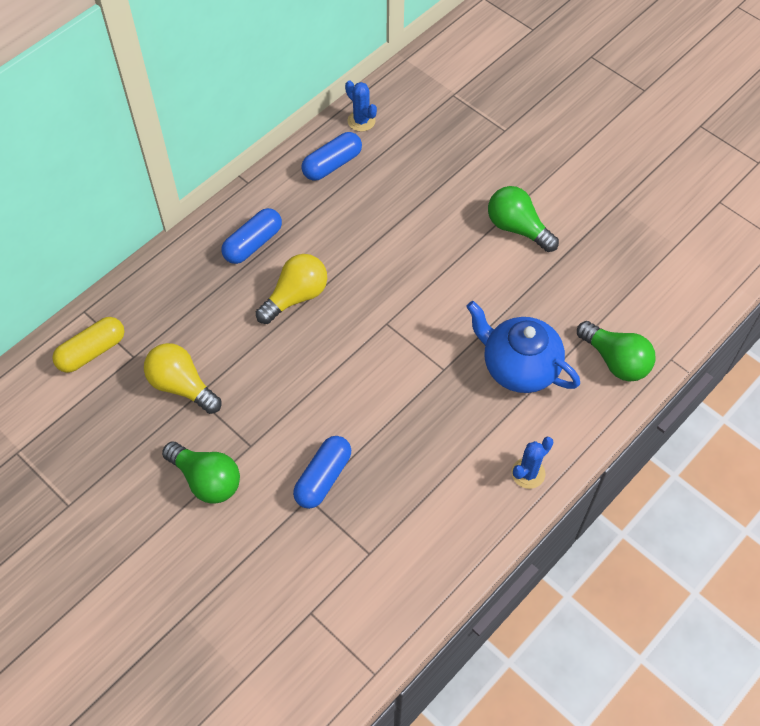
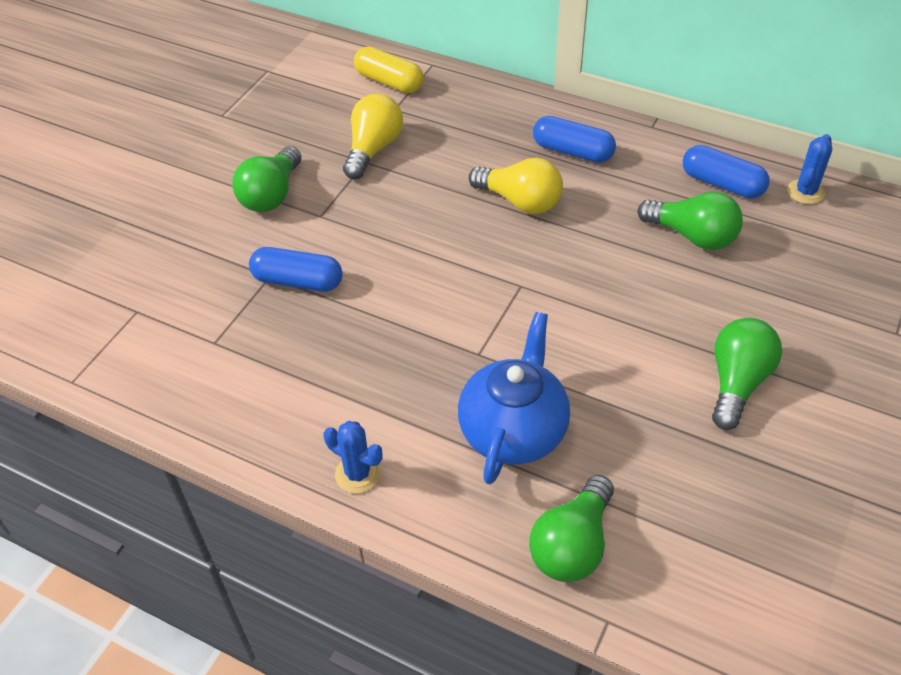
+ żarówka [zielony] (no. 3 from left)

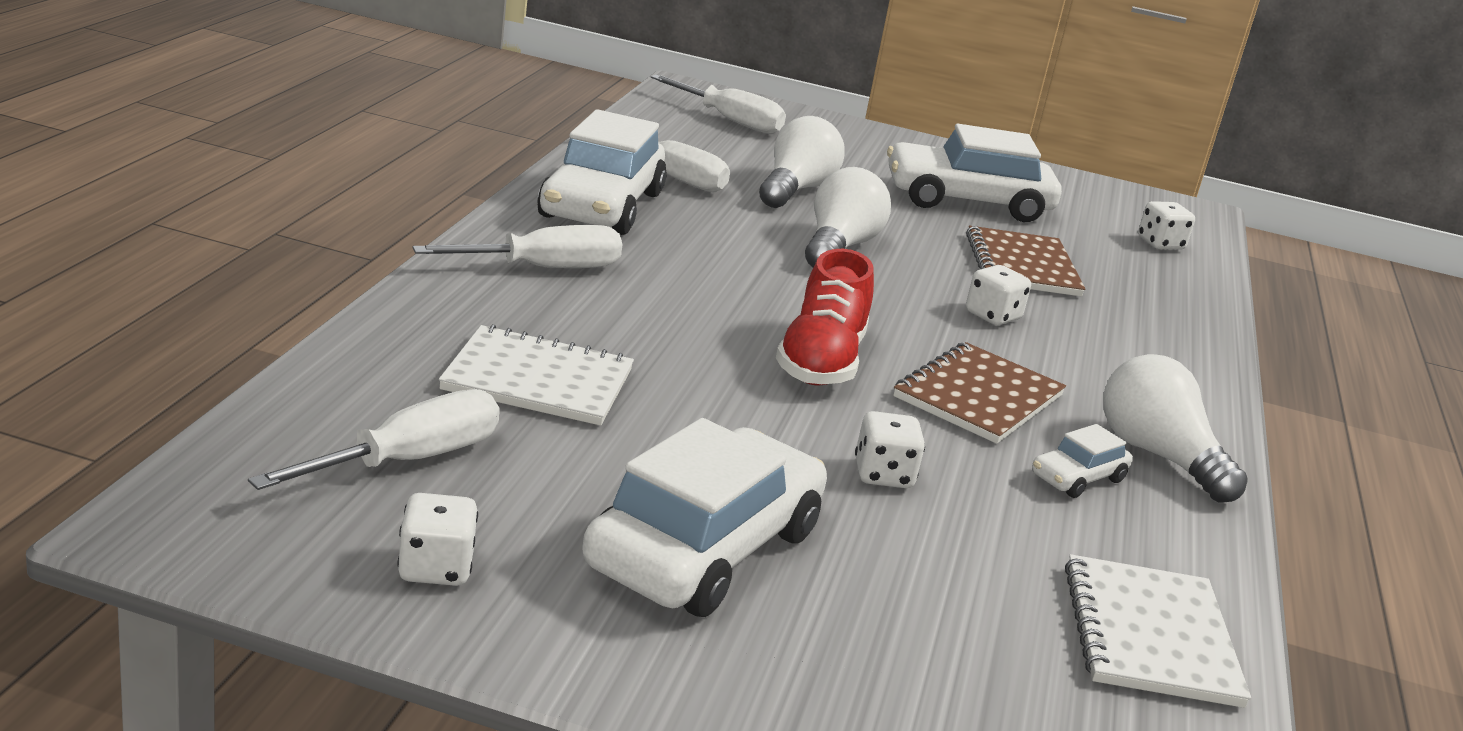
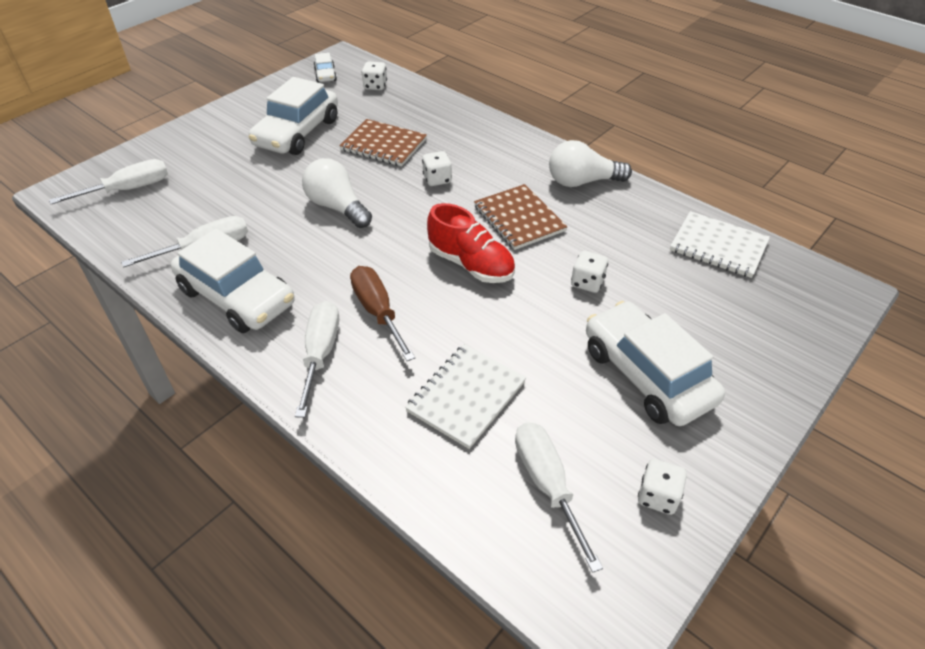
- żarówka [biały] (no. 1 from left)
+ śrubokręt [brązowy]
~ samochód [biały] (no. 4 from left in the first image) to samochód [biały] (no. 3 from left)

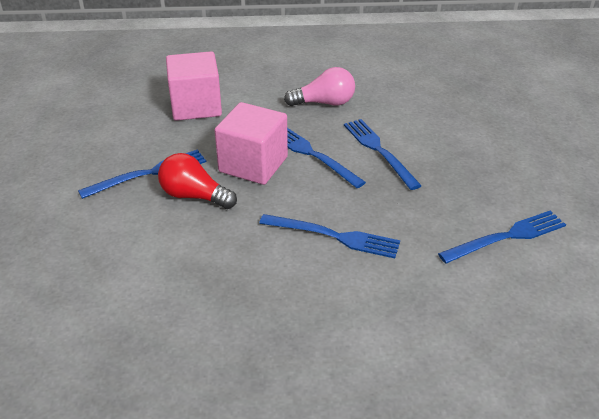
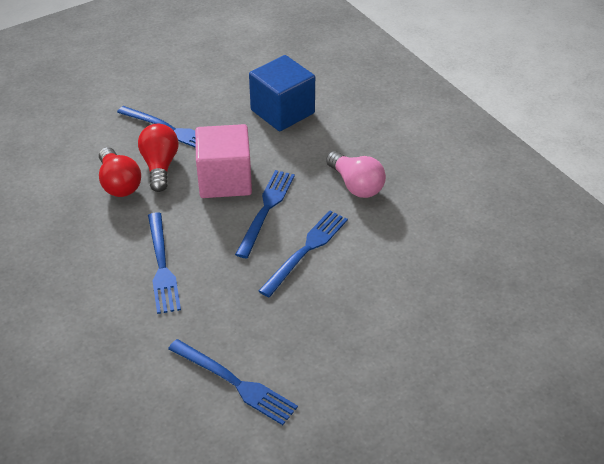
+ żarówka [czerwony] (no. 1 from left)
~ sześcian [różowy] (no. 1 from left) to sześcian [niebieski]

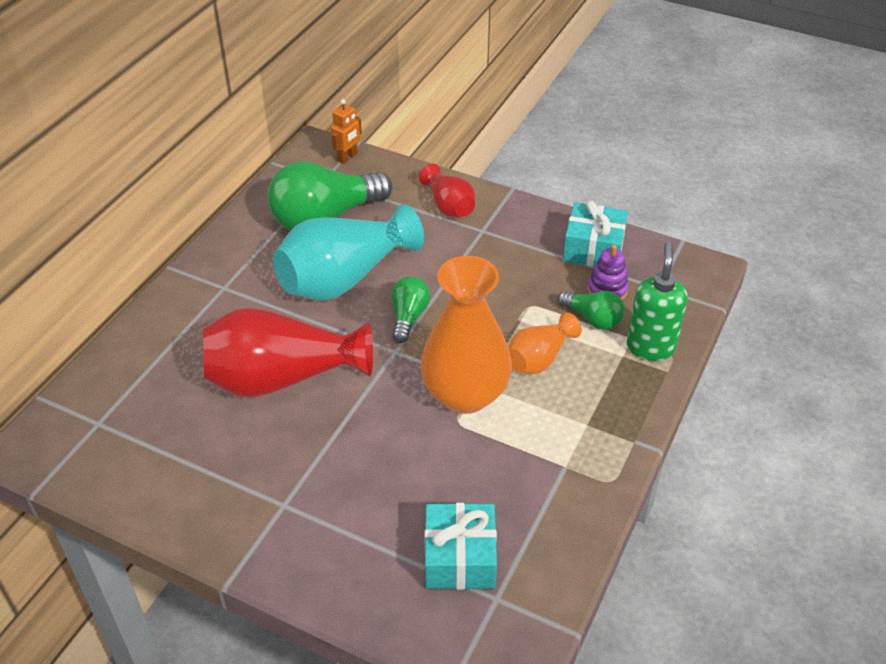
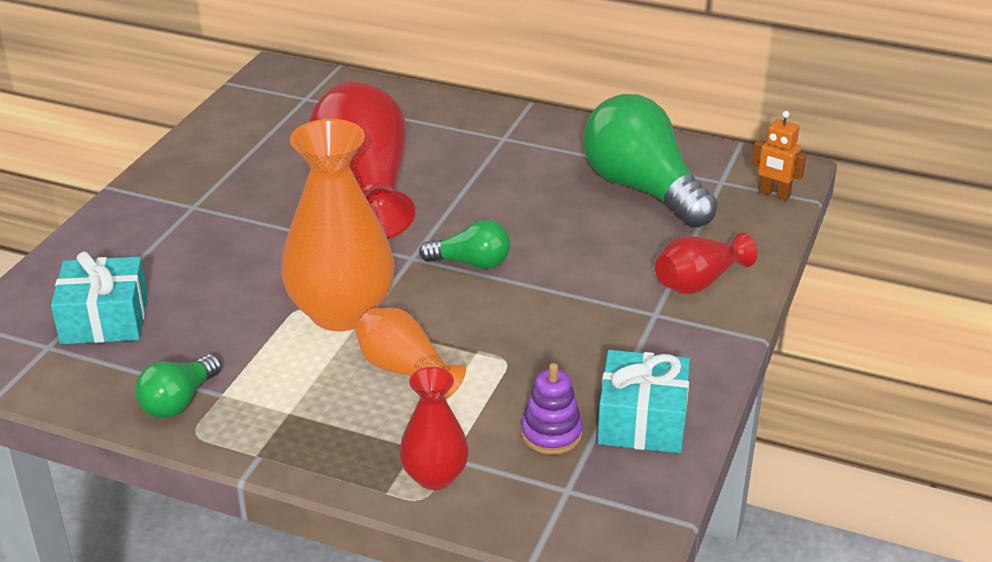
- wazon [turkusowy]
~ żarówka [zielony] (no. 3 from left in the first image) to żarówka [zielony] (no. 1 from left)
~ dozownik mydła [zielony] to wazon [czerwony] (no. 2 from left)

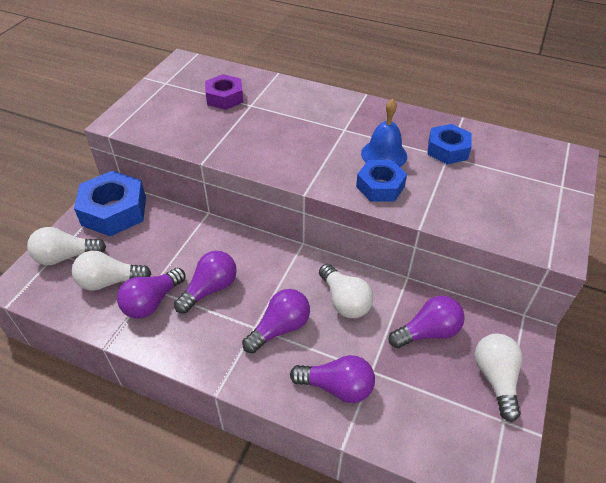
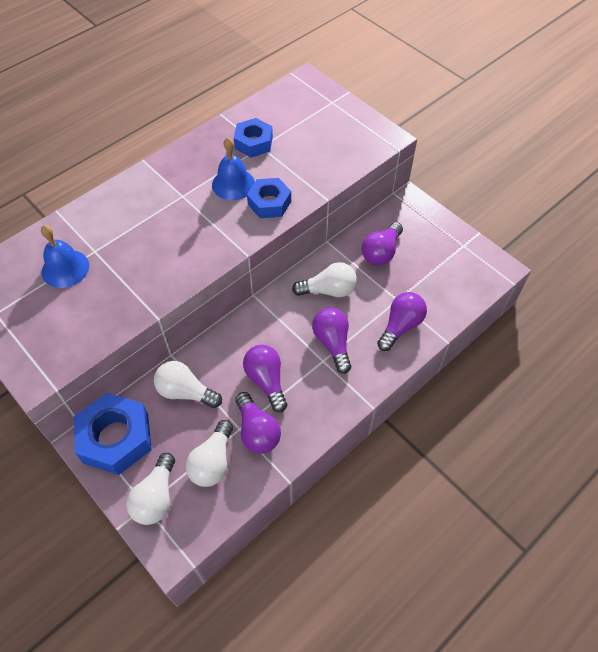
~ żarówka [biały] (no. 4 from left in the first image) to żarówka [biały] (no. 2 from left)
~ nakrętka [fioletowy] to dzwonek [niebieski] (no. 1 from left)
~ żarówka [fioletowy] (no. 5 from left in the first image) 150 degrees counterclockwise

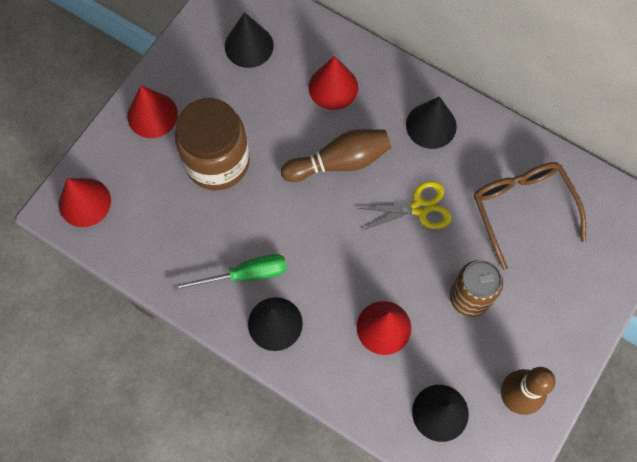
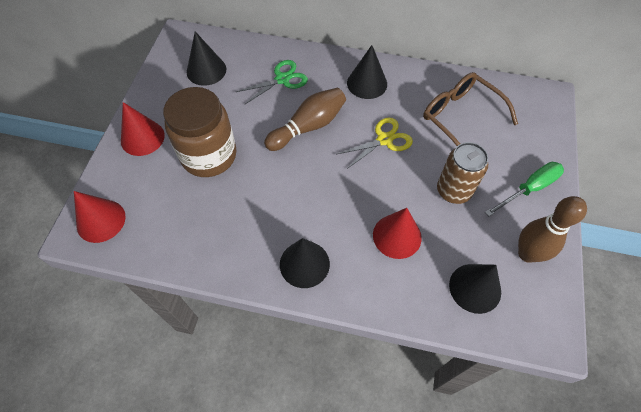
~ śrubokręt [zielony]
~ stożek [czerwony] (no. 3 from left) to nożyczki [zielony]

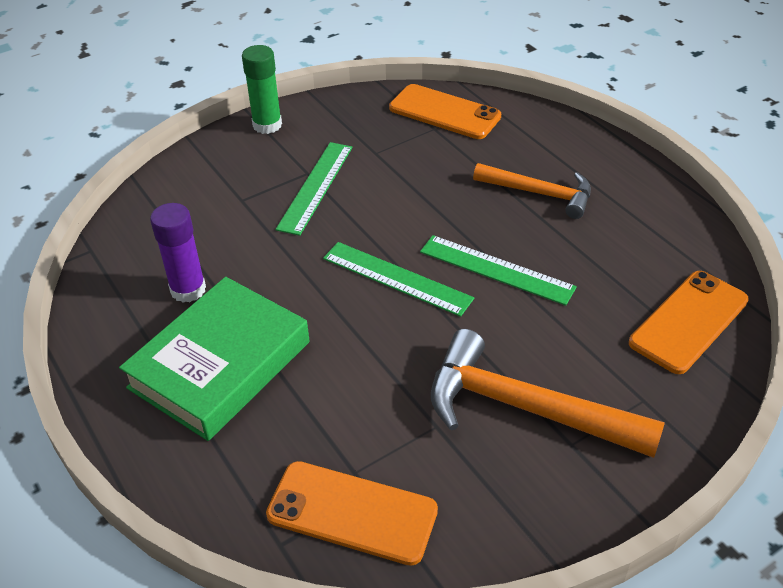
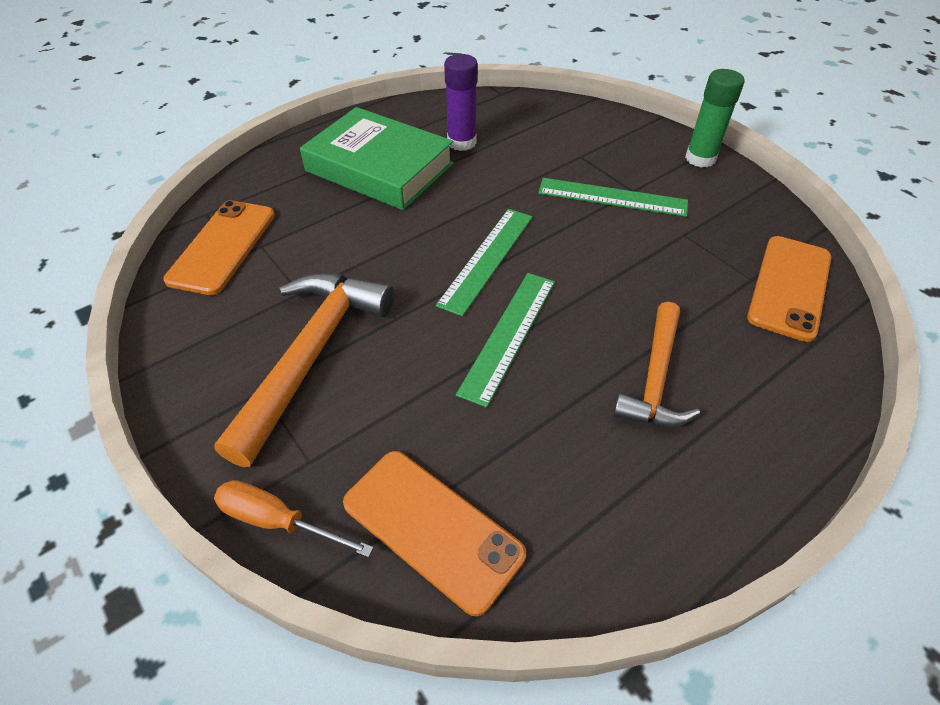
+ śrubokręt [pomarańczowy]

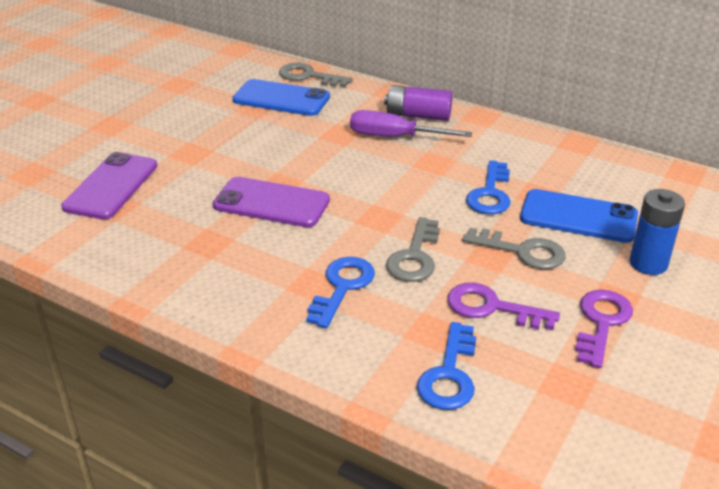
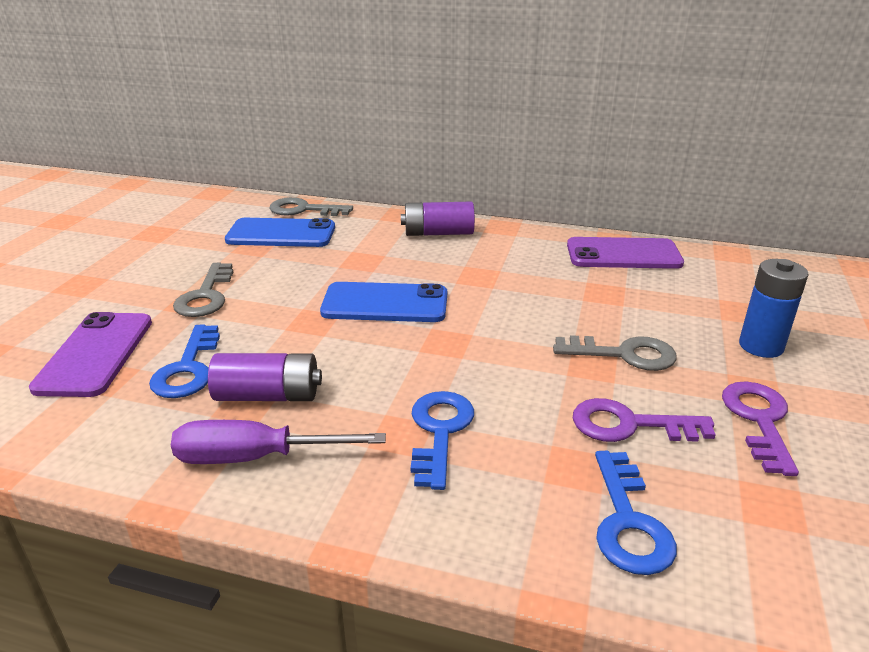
+ bateria [fioletowy] (no. 1 from left)
~ telefon [fioletowy] (no. 2 from left)
~ śrubokręt [fioletowy]
~ klucz [szary] (no. 2 from left in the first image) to klucz [szary] (no. 1 from left)
~ klucz [niebieski] (no. 3 from left in the first image) to klucz [niebieski] (no. 1 from left)
~ telefon [niebieski] (no. 2 from left)

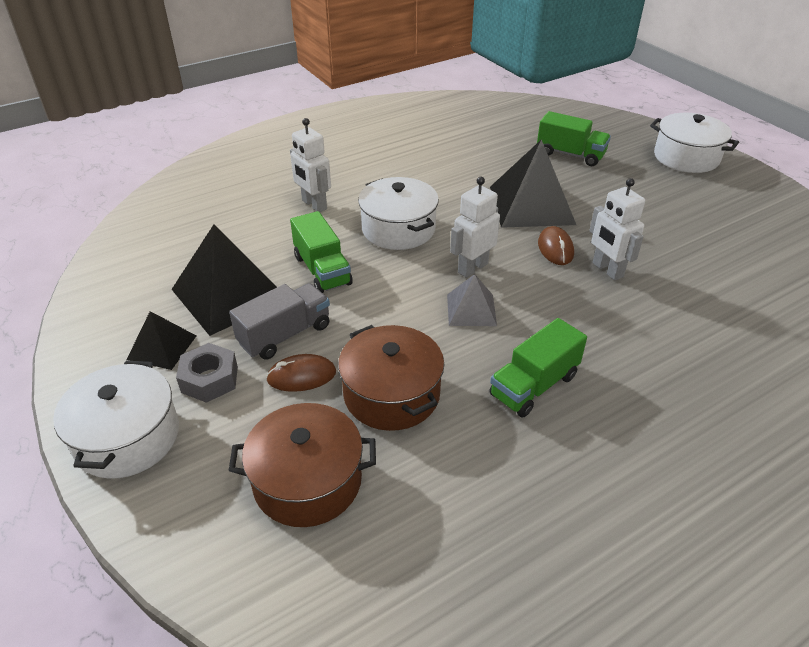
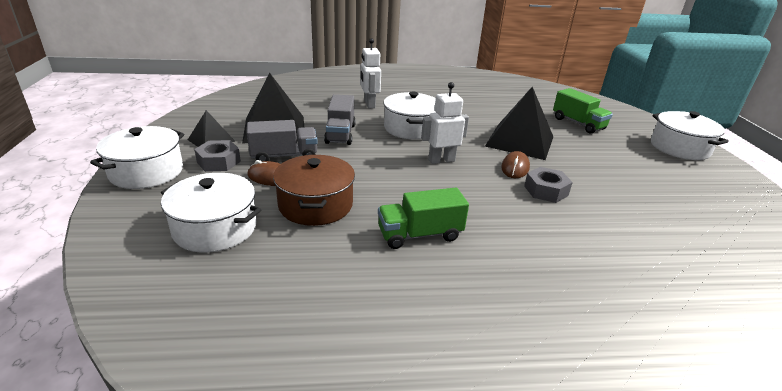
- piramida [szary]
~ robot [biały] (no. 3 from left) to nakrętka [szary] (no. 2 from left)
~ garnek [brązowy] (no. 1 from left) to garnek [biały] (no. 2 from left)
~ ciężarówka [zielony] (no. 1 from left) to ciężarówka [szary] (no. 2 from left)

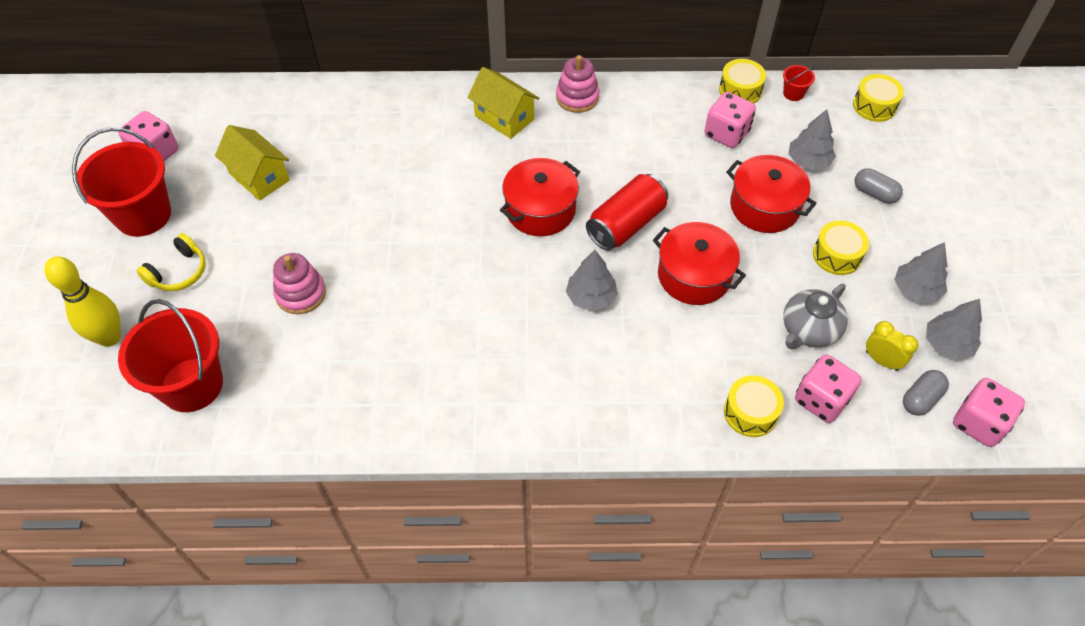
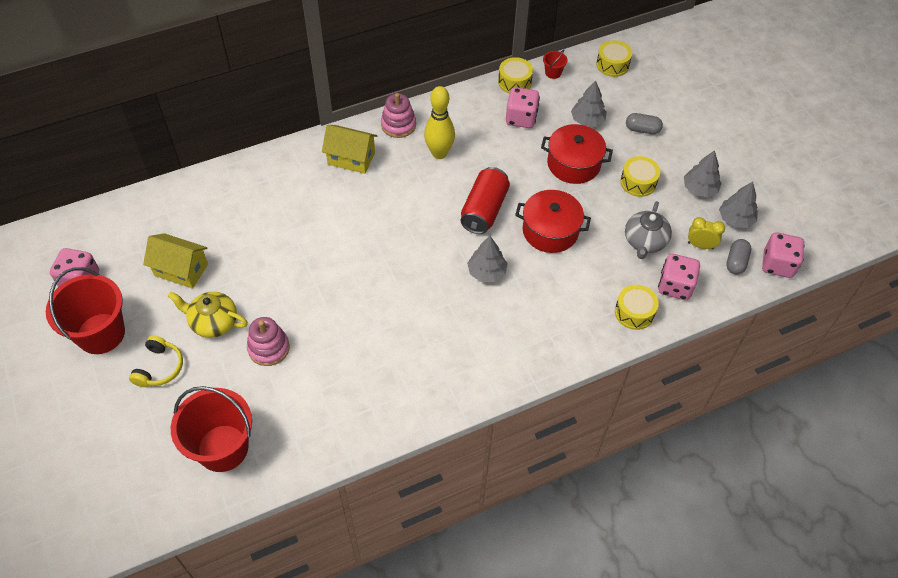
- garnek [czerwony] (no. 1 from left)
+ imbryk [żółty]
~ kręgiel [żółty]

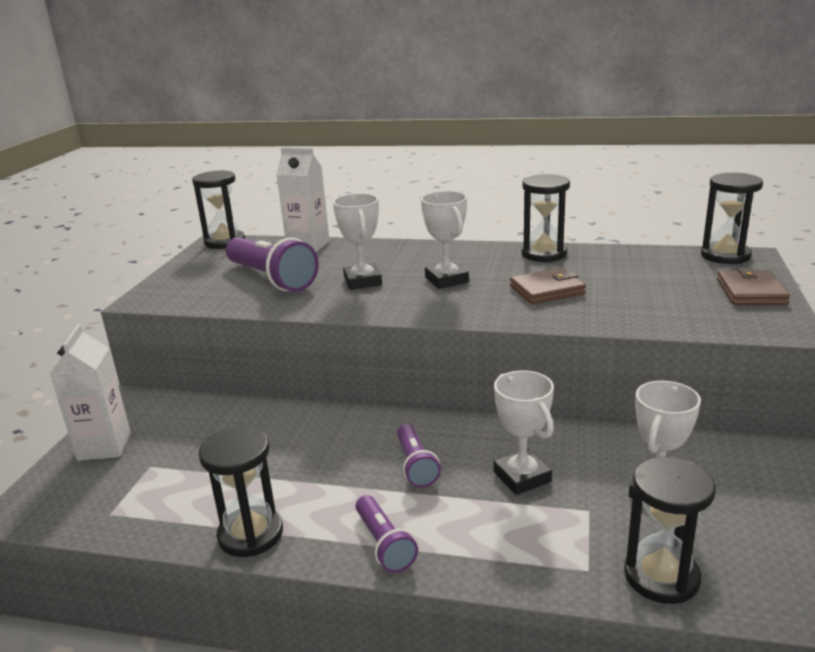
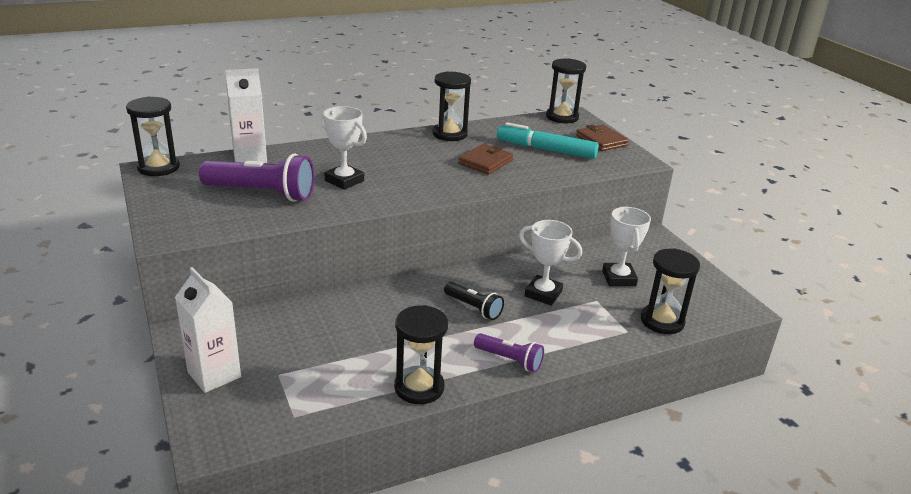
- puchar [biały] (no. 2 from left)
+ flamaster [turkusowy]
~ latarka [fioletowy] (no. 3 from left) to latarka [czarny]

